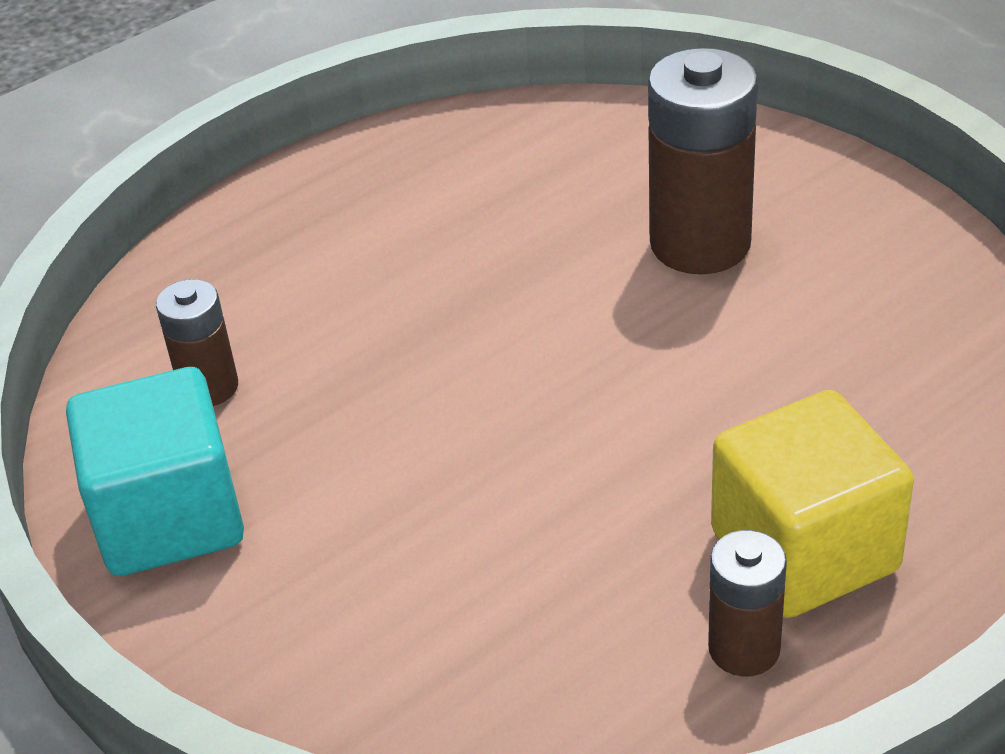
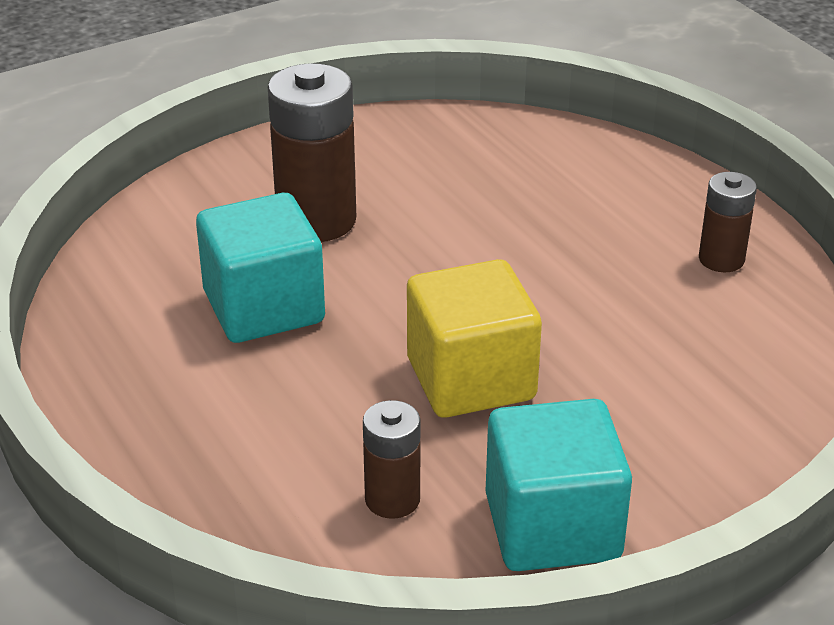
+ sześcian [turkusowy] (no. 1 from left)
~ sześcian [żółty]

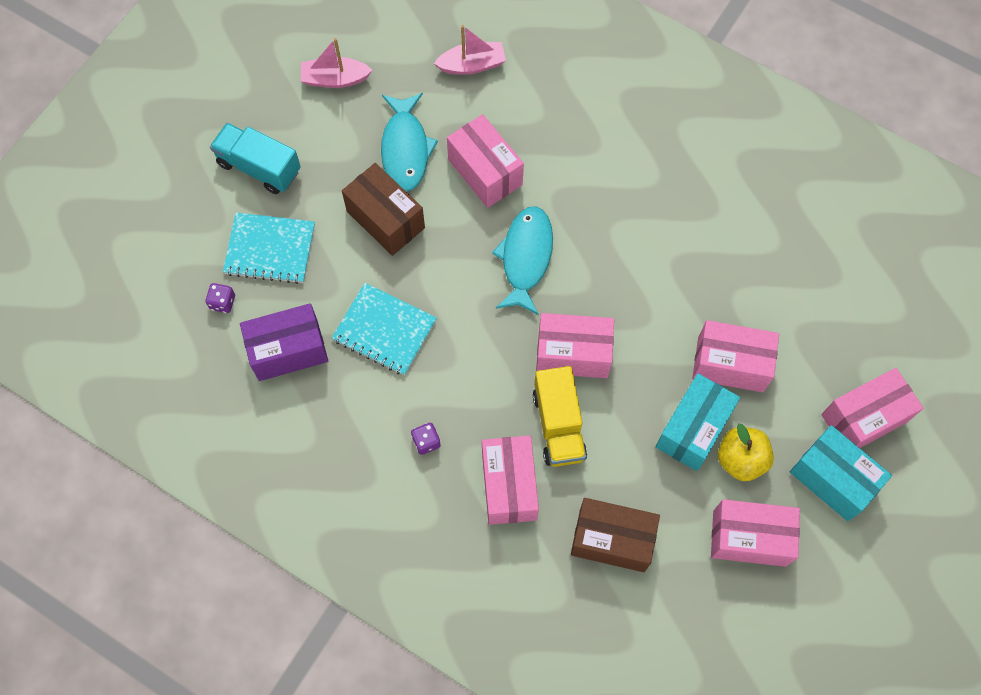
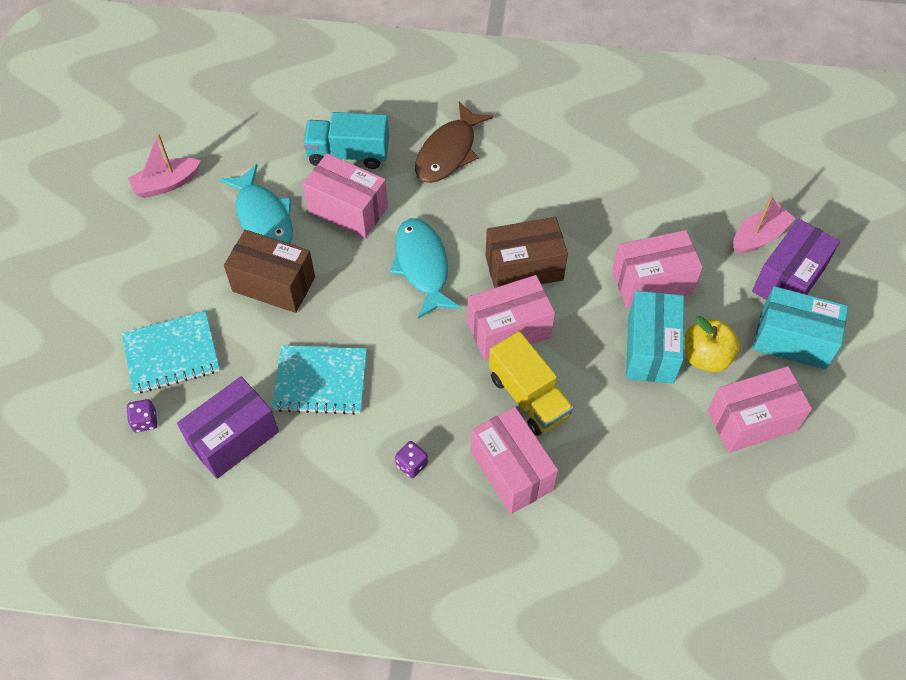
+ ryba [brązowy]
~ ciężarówka [turkusowy]
~ łódka [różowy] (no. 2 from left)
~ pudełko [brązowy] (no. 2 from left)
~ pudełko [różowy] (no. 6 from left) to pudełko [fioletowy] (no. 2 from left)

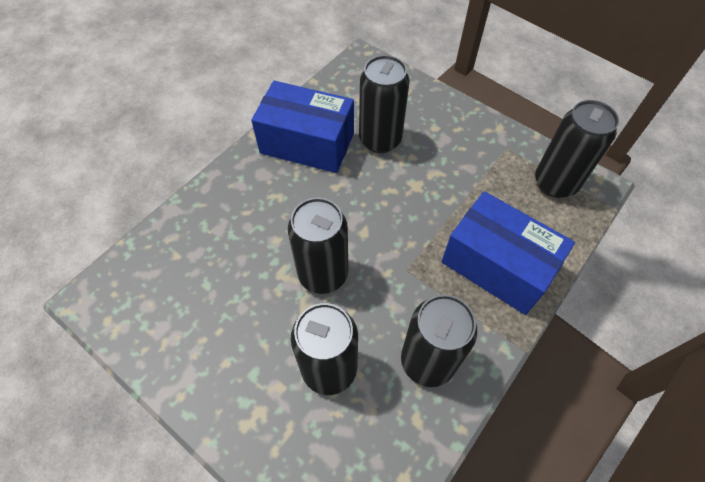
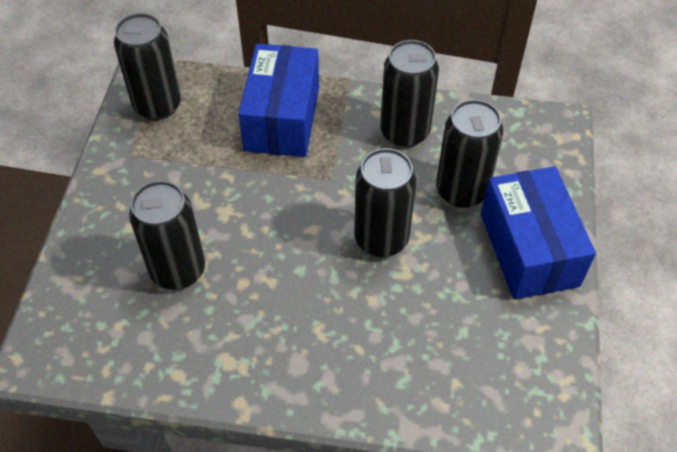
~ pudełko [niebieski] (no. 1 from left in the first image) to pudełko [niebieski] (no. 2 from left)

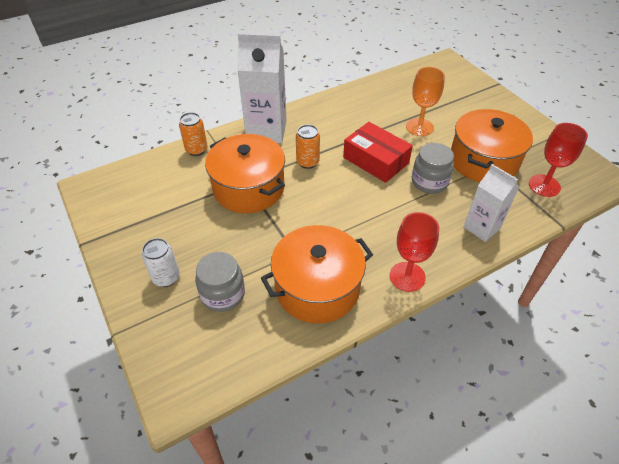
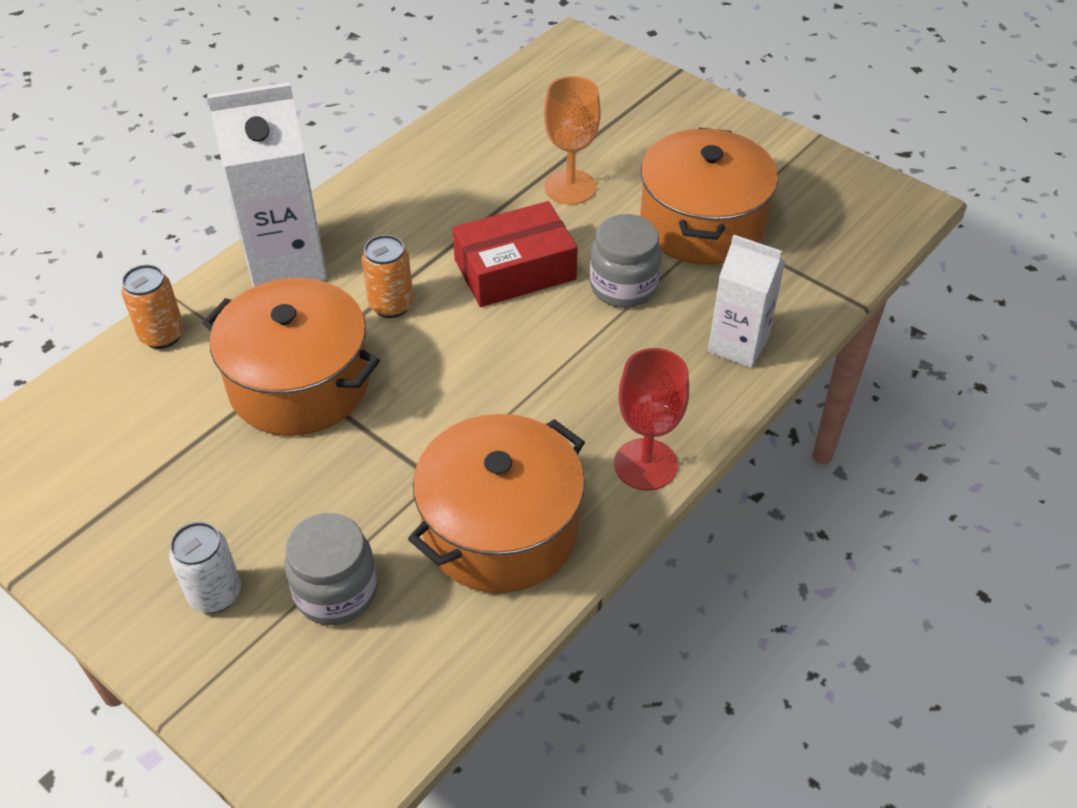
- kielich [czerwony] (no. 2 from left)
~ pudełko [czerwony] 45 degrees counterclockwise

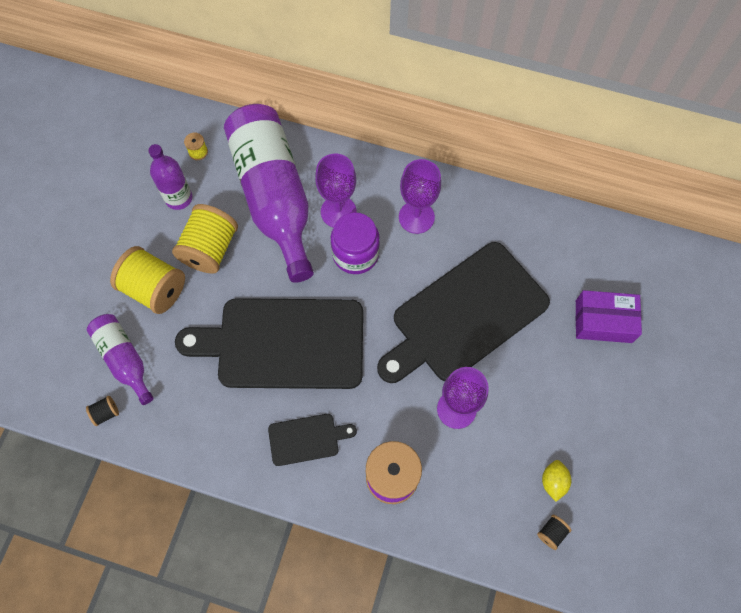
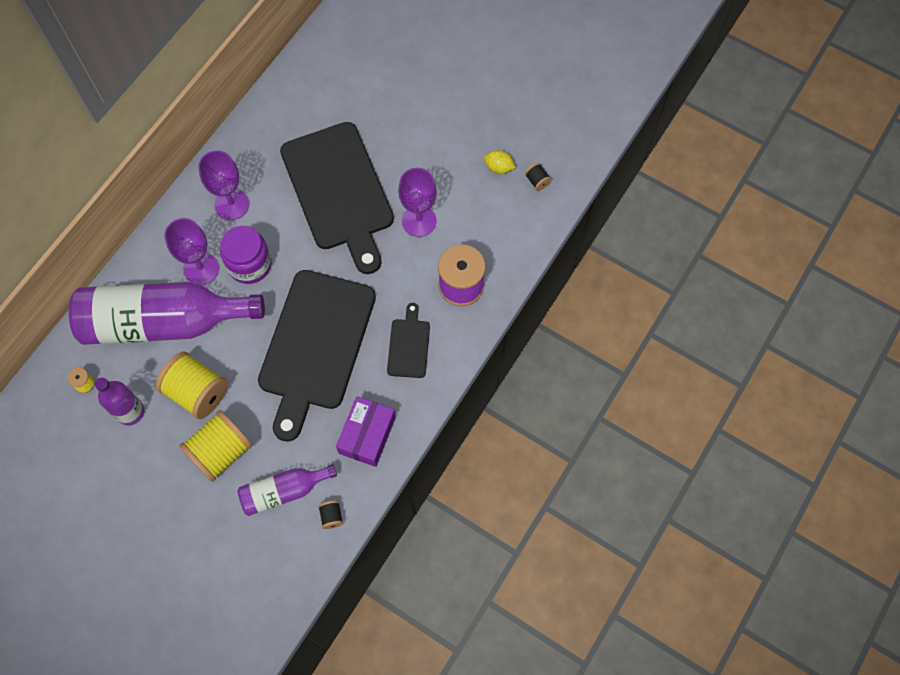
~ pudełko [fioletowy]

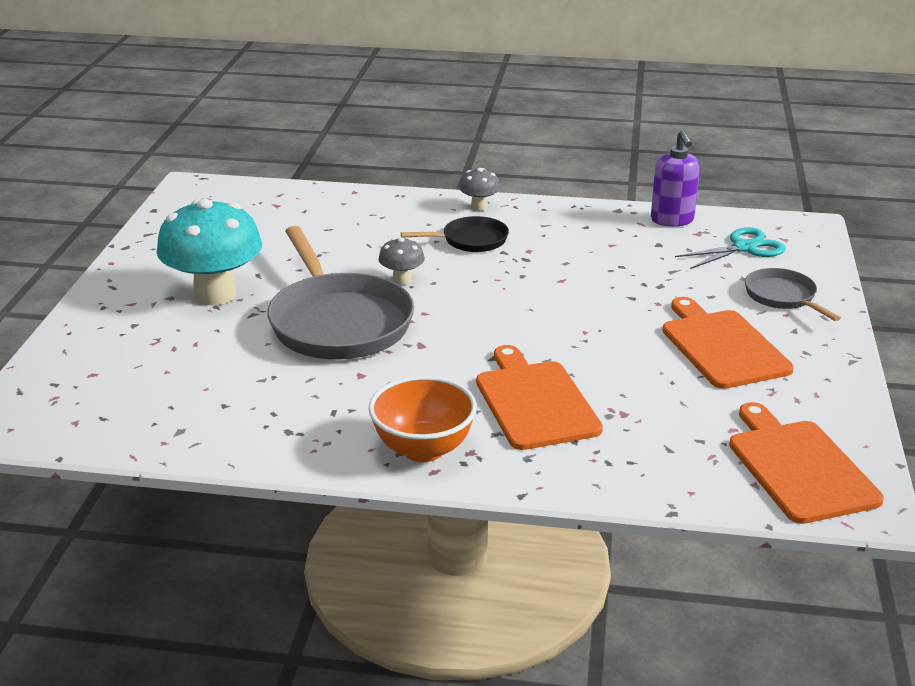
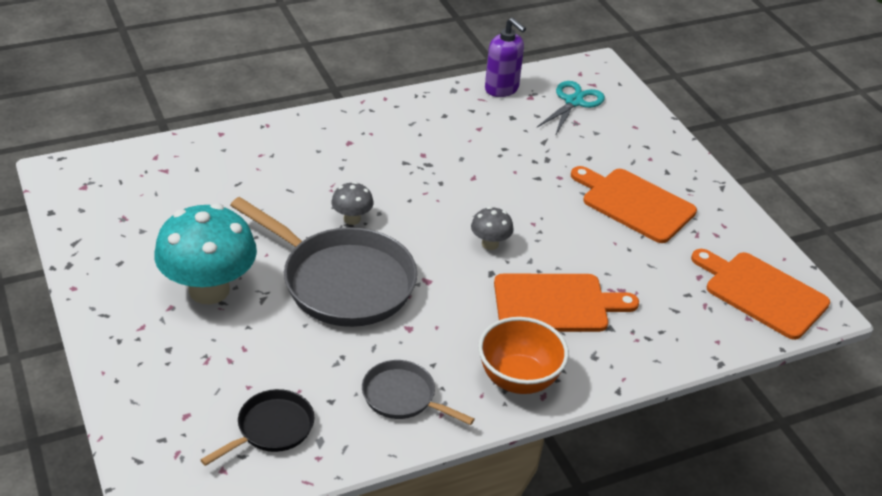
~ patelnia [czarny]
~ grzyb [szary] (no. 2 from left)
~ patelnia [szary] (no. 2 from left)
~ deska do krojenia [pomarańczowy] (no. 1 from left) 135 degrees clockwise

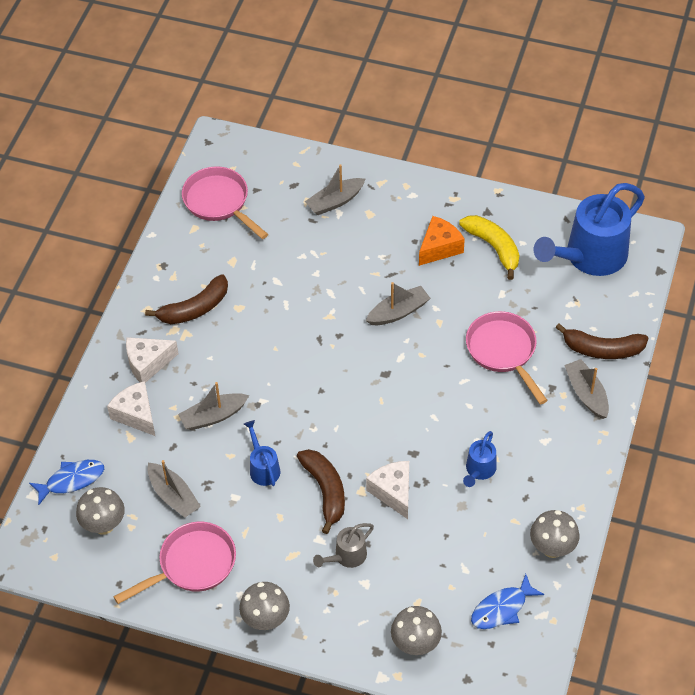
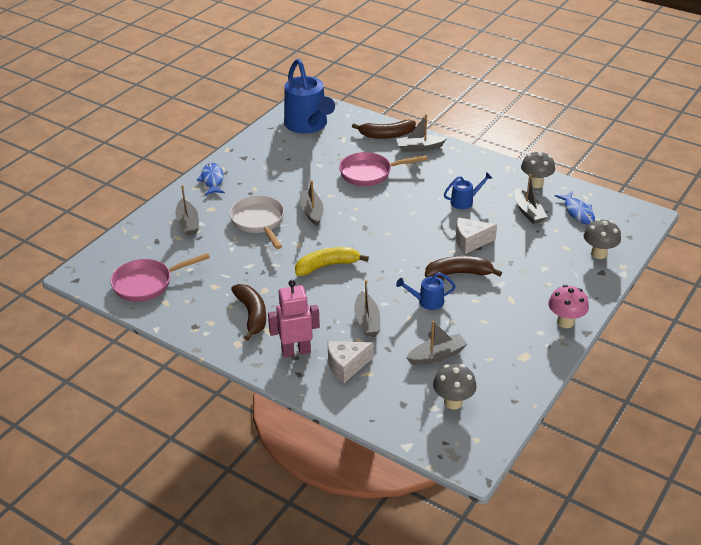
- patelnia [różowy] (no. 1 from left)
- konewka [szary]
- ser [pomarańczowy]
+ patelnia [biały]
+ łódka [szary] (no. 6 from left)
~ ryba [niebieski] (no. 1 from left)
~ banan [żółty]
~ ser [biały] (no. 2 from left) to robot [różowy]
~ grzyb [szary] (no. 2 from left) to grzyb [różowy]
~ konewka [niebieski] (no. 2 from left in the first image) 60 degrees counterclockwise
~ banan [brązowy] (no. 3 from left in the first image) 60 degrees clockwise

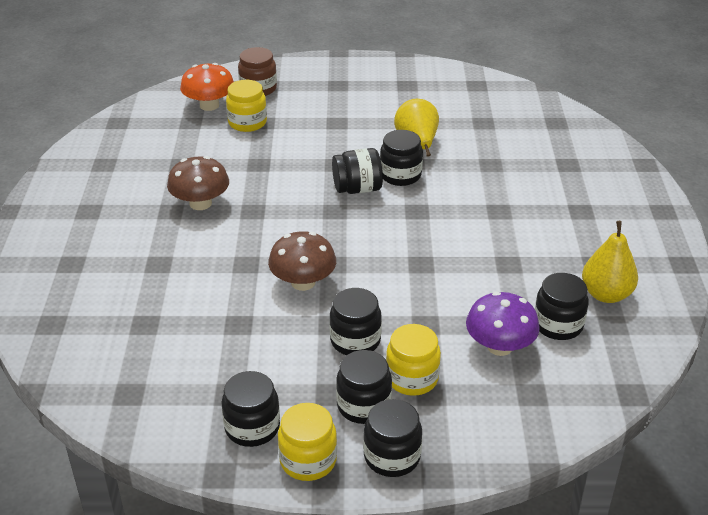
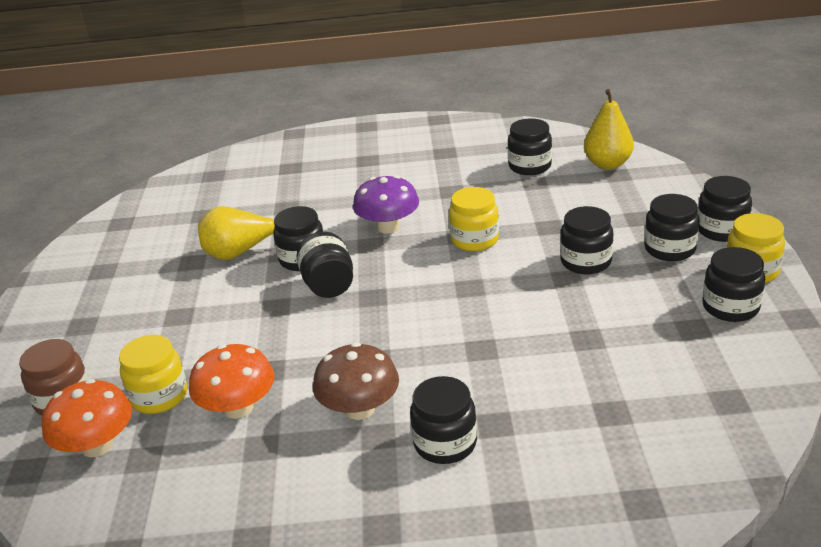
- grzyb [brązowy] (no. 2 from left)
+ grzyb [pomarańczowy] (no. 2 from left)
+ słoik [czarny] (no. 3 from left)
~ słoik [żółty] (no. 3 from left in the first image) to słoik [żółty] (no. 2 from left)
~ grzyb [fioletowy]
~ gruszka [żółty] (no. 2 from left)

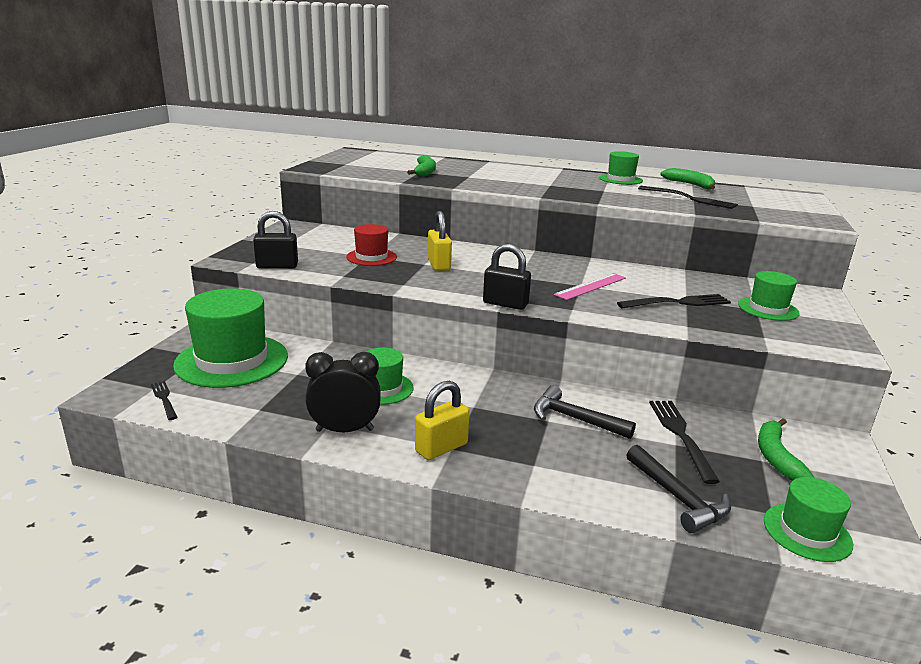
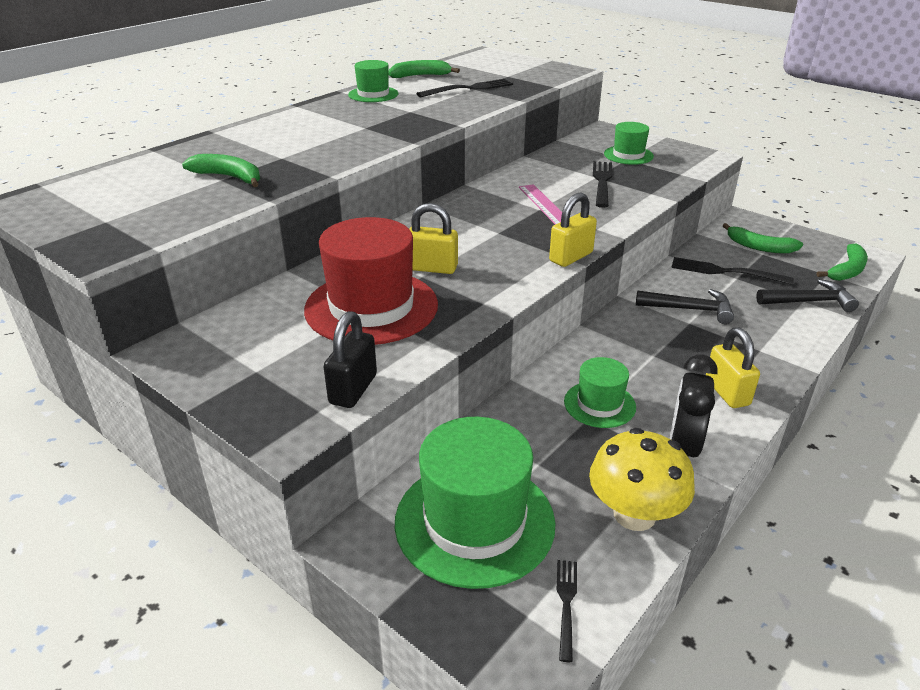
+ grzyb [żółty]
~ kapelusz [zielony] (no. 5 from left) to banan [zielony] (no. 4 from left)
~ kłódka [czarny] (no. 2 from left) to kłódka [żółty] (no. 2 from left)
~ widelec [czarny] (no. 1 from left in the first image) 105 degrees clockwise
~ młotek [czarny] (no. 1 from left) 135 degrees counterclockwise
~ kapelusz [czerwony] x1.87

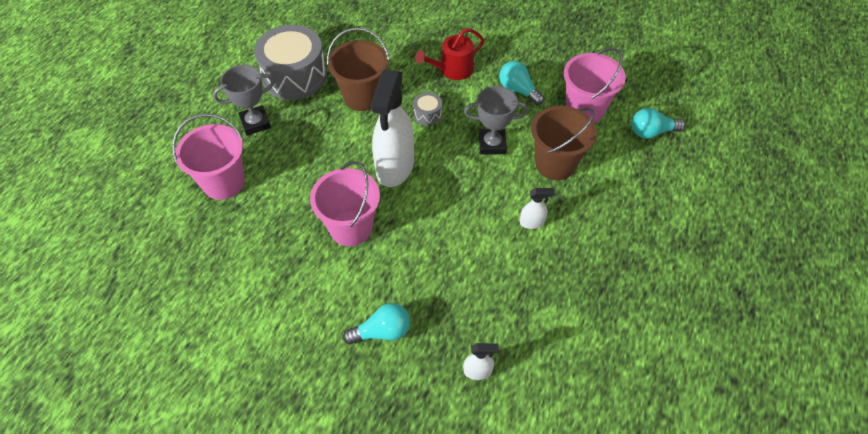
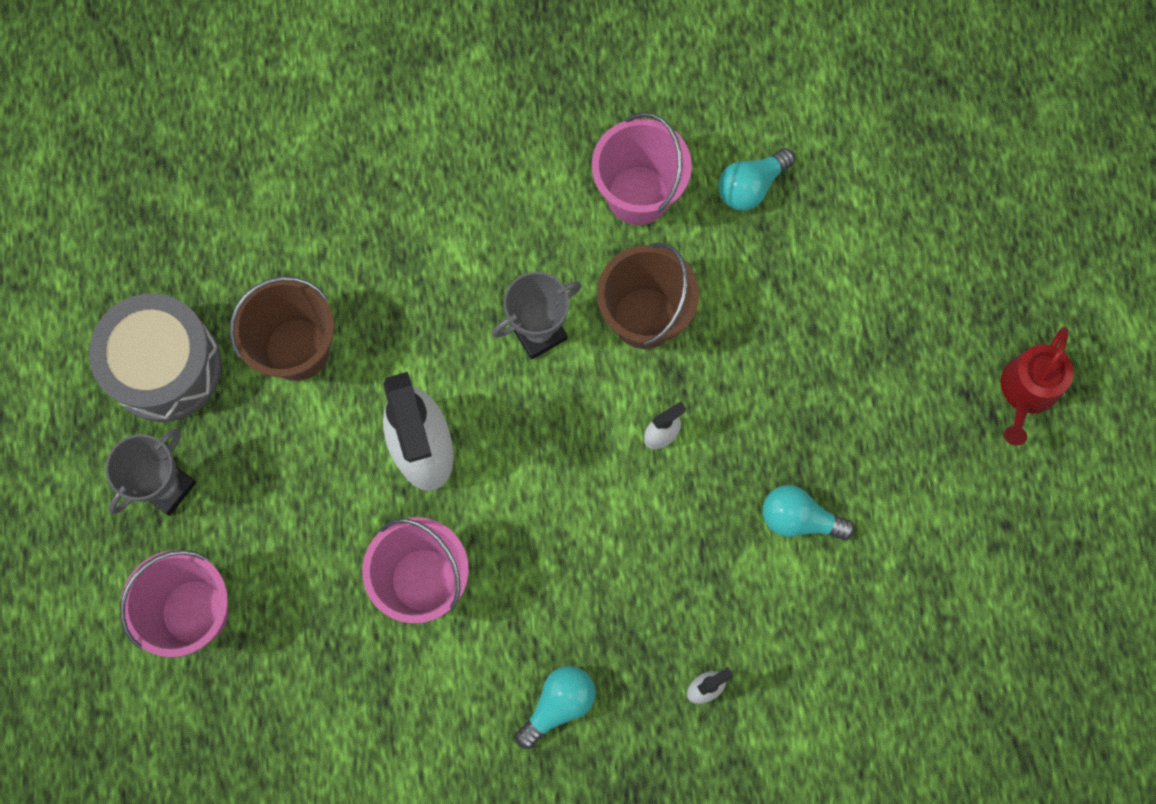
- bęben [szary] (no. 2 from left)
~ konewka [czerwony]
~ żarówka [turkusowy] (no. 2 from left in the first image) to żarówka [turkusowy] (no. 3 from left)

